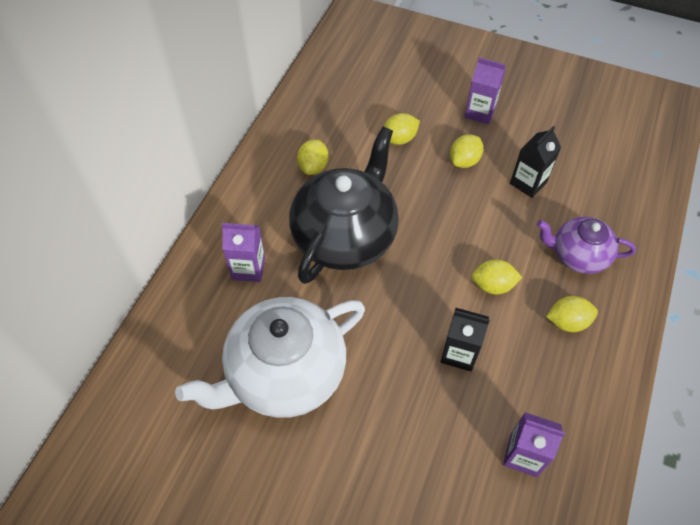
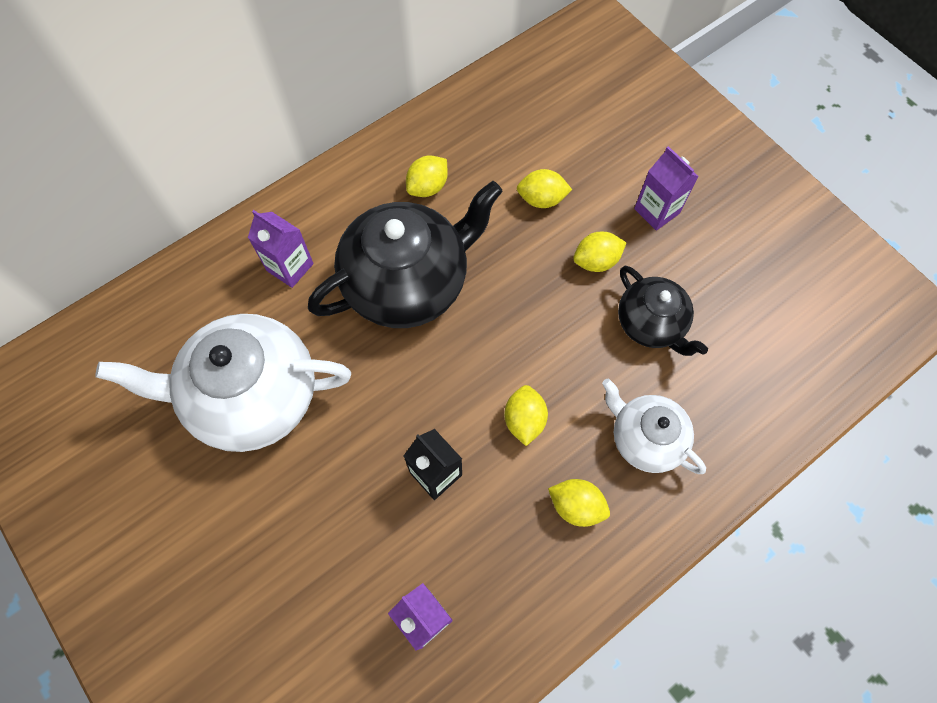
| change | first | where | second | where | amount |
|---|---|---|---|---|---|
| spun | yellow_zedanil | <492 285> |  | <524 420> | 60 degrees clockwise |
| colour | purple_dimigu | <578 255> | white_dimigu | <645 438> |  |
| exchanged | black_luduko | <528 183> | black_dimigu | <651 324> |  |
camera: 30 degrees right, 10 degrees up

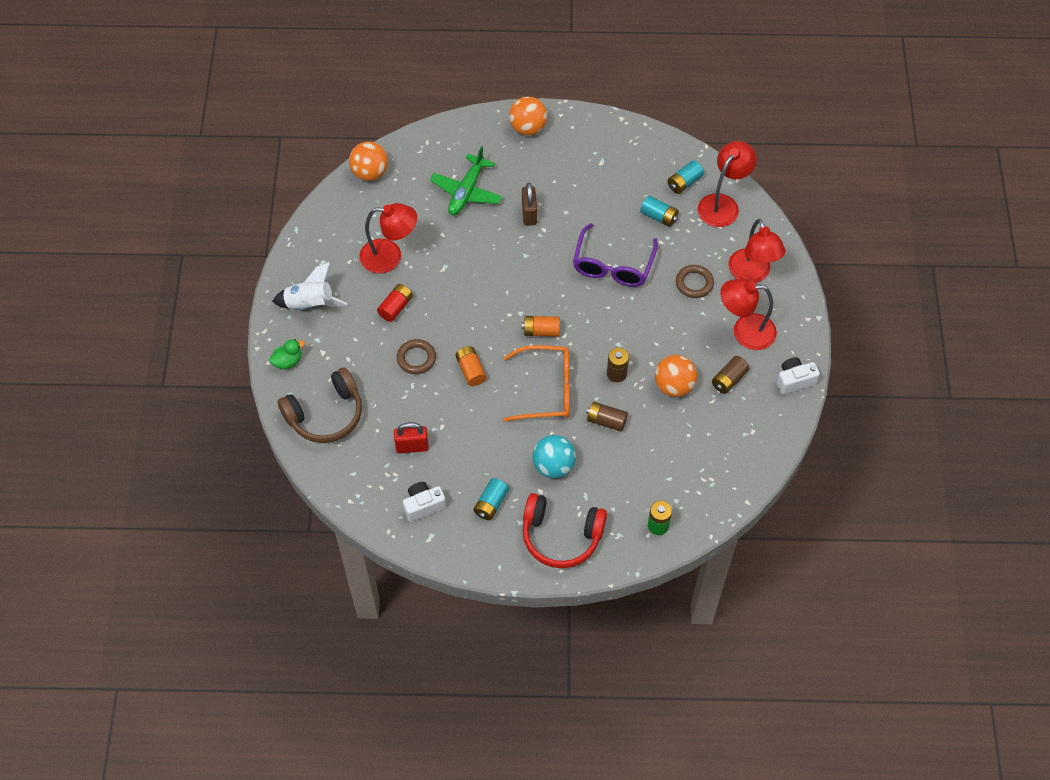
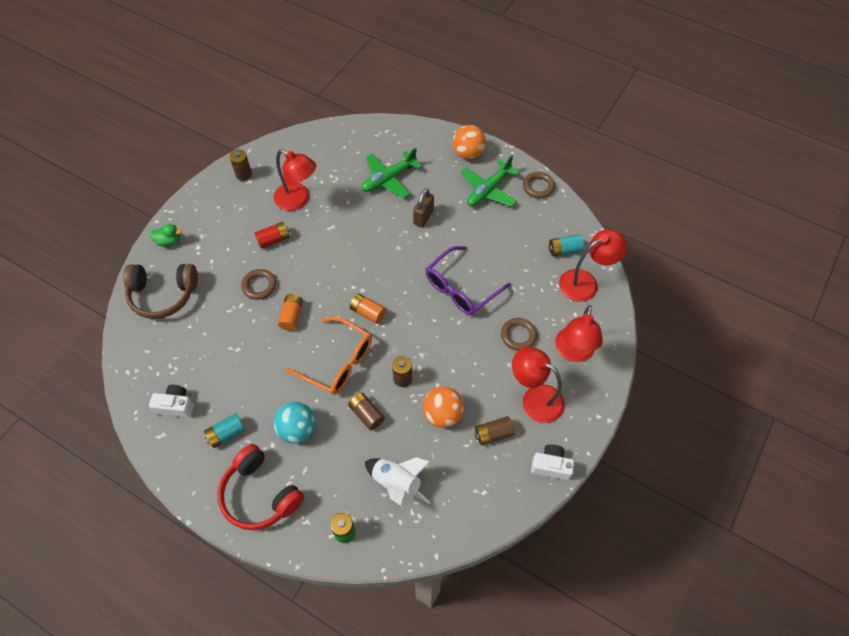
| change | first | where | second | where | amount |
|---|---|---|---|---|---|
| appeared |  |  | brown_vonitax | <244 174> |  |
| relocated | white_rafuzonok | <310 304> |  | <397 483> |  |
| appeared |  |  | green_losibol | <488 190> |  |
| appeared |  |  | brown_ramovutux | <538 187> |  |
| missing | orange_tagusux | <370 173> |  |  |  |
| missing | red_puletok | <412 446> |  |  |  |
| missing | turquoise_vonitax | <659 216> |  |  |  |
camera: 30 degrees right, 0 degrees up

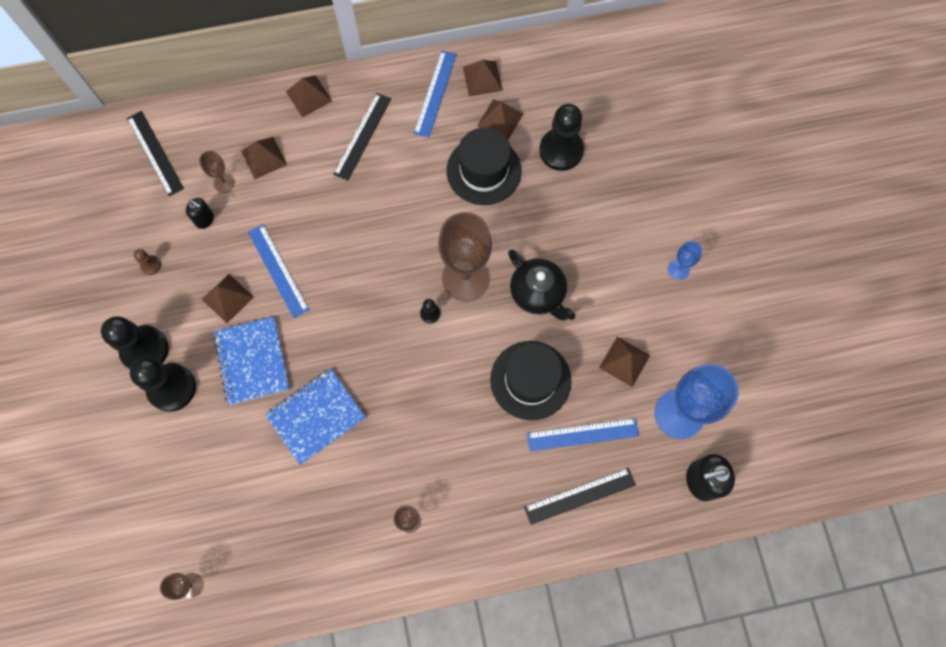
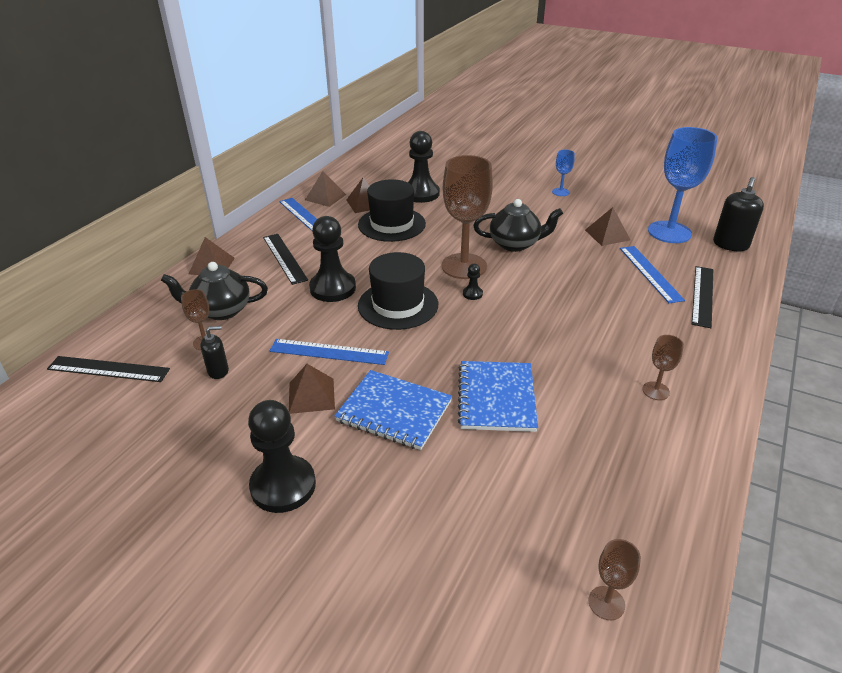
| change | first | where | second | where | amount |
|---|---|---|---|---|---|
| exchanged | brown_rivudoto | <264 157> | black_dimigu | <221 310> |  |
| relocated | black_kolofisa | <172 388> |  | <333 288> |  |
| relocated | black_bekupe | <530 380> |  | <398 305> |  |
| spun | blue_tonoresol | <582 434> |  | <650 273> | 45 degrees counterclockwise |
| missing | brown_kolofisa | <151 265> |  |  |  |
camera: 50 degrees left, 35 degrees down

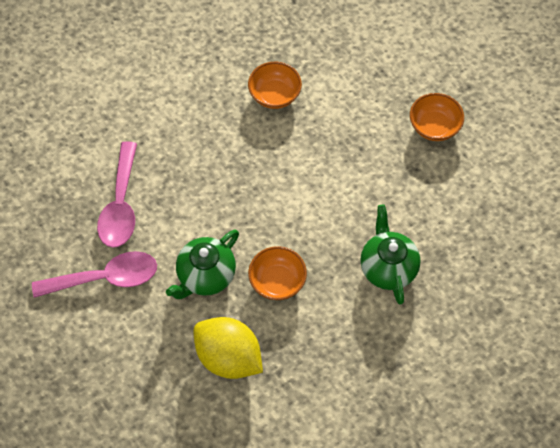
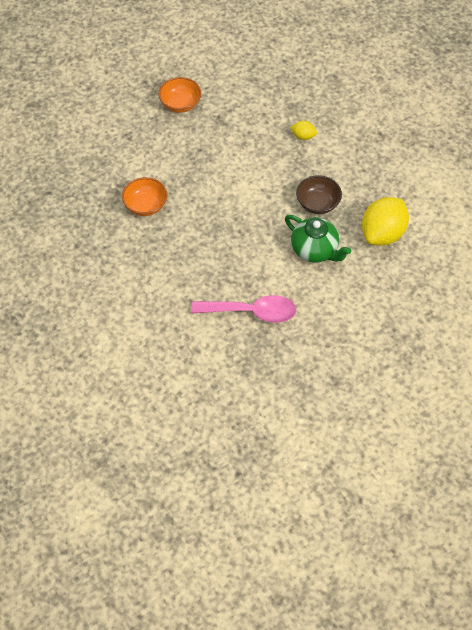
| change | first | where | second | where | amount |
|---|---|---|---|---|---|
| exchanged | green_dimigu | <388 267> | yellow_zedanil | <303 136> |  |
| colour | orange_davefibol | <277 281> | brown_davefibol | <318 203> |  |
| missing | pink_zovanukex | <105 278> |  |  |  |
camera: 90 degrees left, 5 degrees down

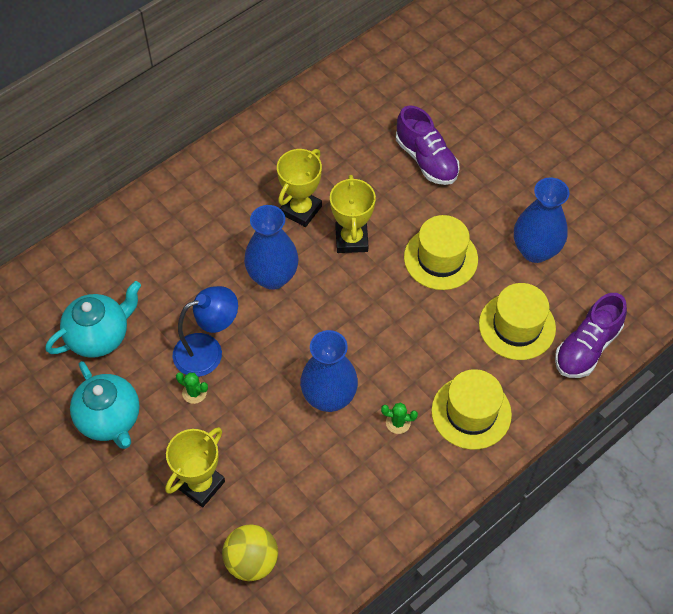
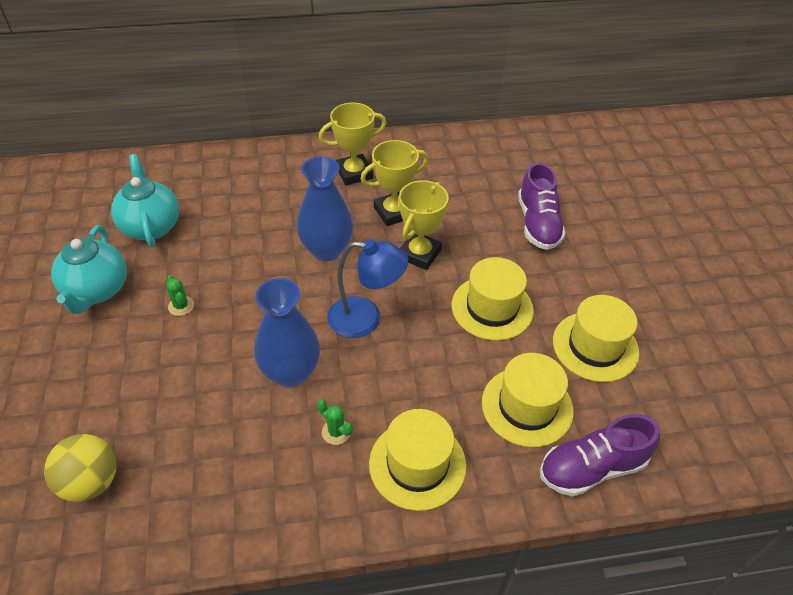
| change | first | where | second | where | amount |
|---|---|---|---|---|---|
| spun | turquoise_dimigu | <100 336> |  | <151 226> | 105 degrees counterclockwise |
| relocated | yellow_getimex | <200 484> |  | <354 173> |  |
| relocated | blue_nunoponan | <208 351> |  | <365 319> |  |
| exchanged | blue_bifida | <535 250> | yellow_bekupe | <595 346> |  |
camera: 30 degrees right, 10 degrees down

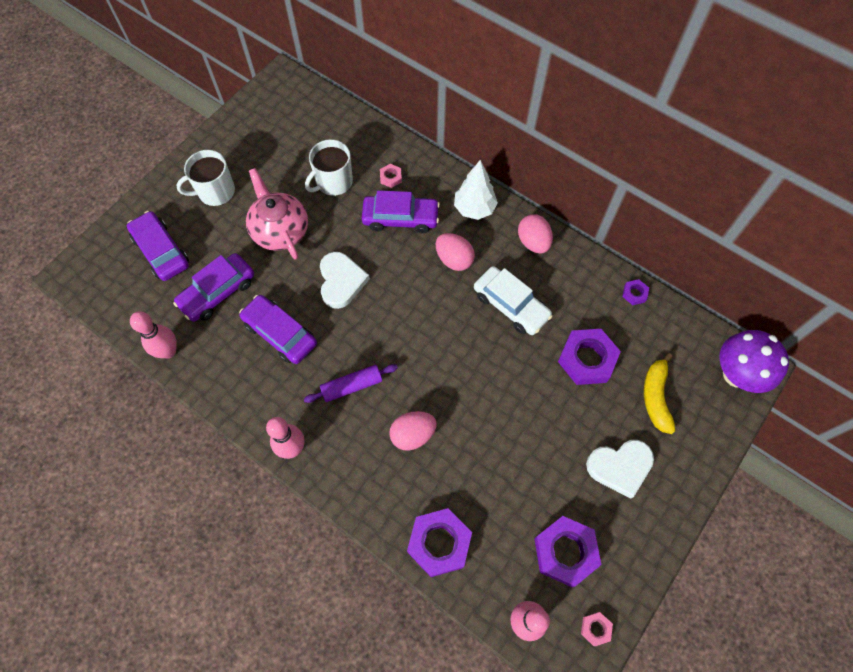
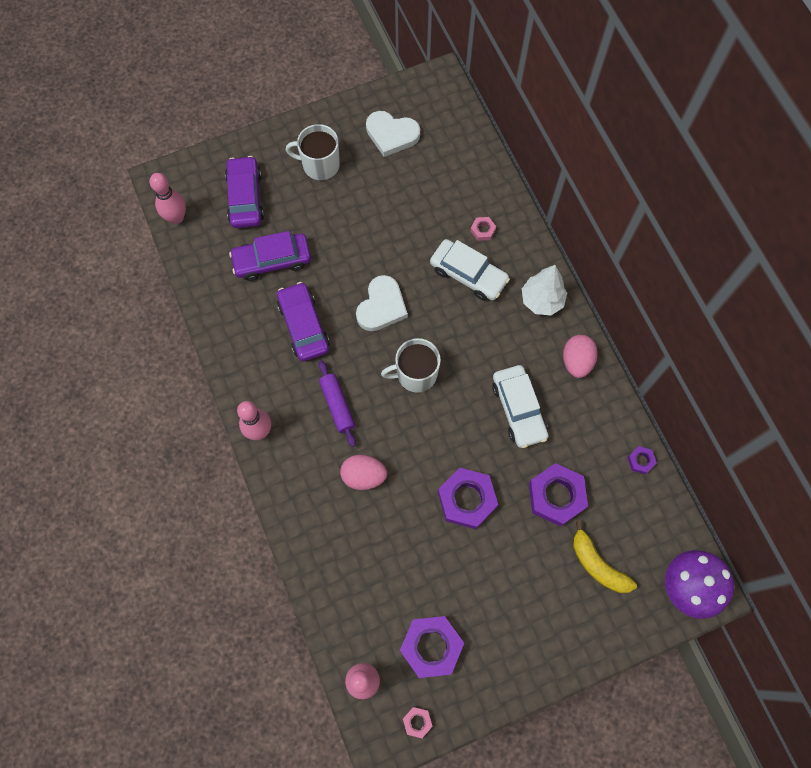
| change | first | where | second | where | amount |
|---|---|---|---|---|---|
| relocated | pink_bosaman | <168 351> |  | <176 217> |  |
| spun | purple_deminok | <352 386> |  | <337 405> | 60 degrees clockwise |
| relocated | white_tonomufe | <620 467> |  | <391 135> |  |
| relocated | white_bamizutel | <333 182> |  | <415 374> |  |
| colour | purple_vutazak | <400 218> | white_vutazak | <468 274> |  |
| relocated | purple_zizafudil | <439 543> |  | <467 499> |  |
| spun | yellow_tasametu | <656 397> |  | <597 564> | 75 degrees counterclockwise |
| missing | pink_dimigu | <280 230> |  |  |  |
| missing | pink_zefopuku | <454 259> |  |  |  |
camera: 30 degrees right, 5 degrees up

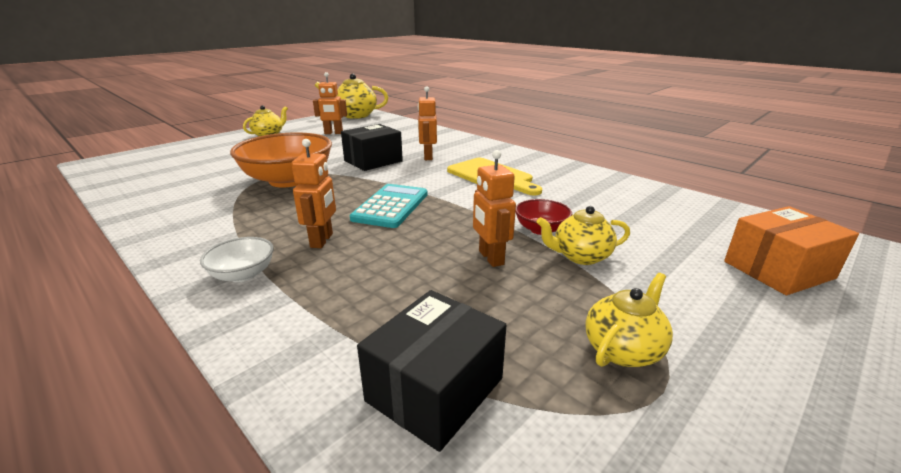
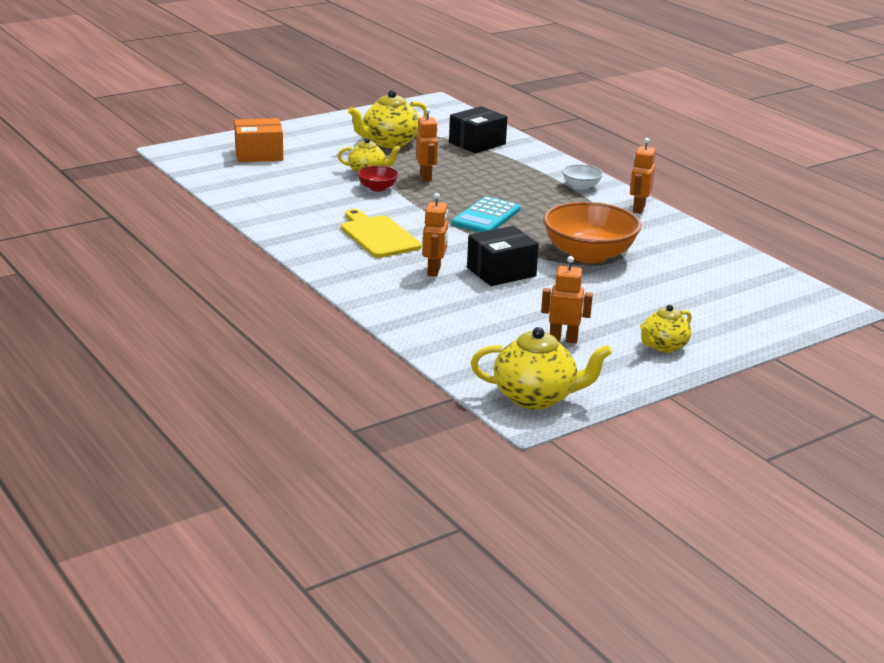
| change | first | where | second | where | amount |
|---|---|---|---|---|---|
| size | yellow_dimigu | <623 349> |  | <389 143> | x1.59 |
| relocated | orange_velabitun | <322 240> |  | <638 209> |  |
camera: 170 degrees left, 0 degrees up

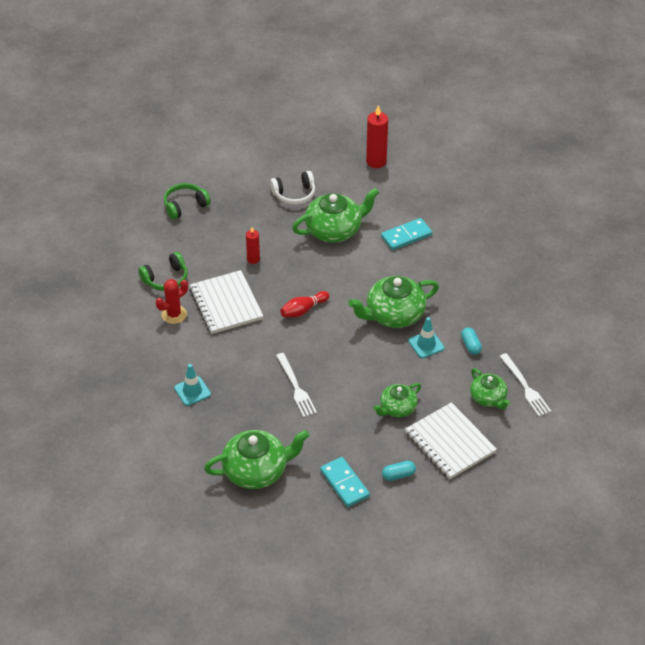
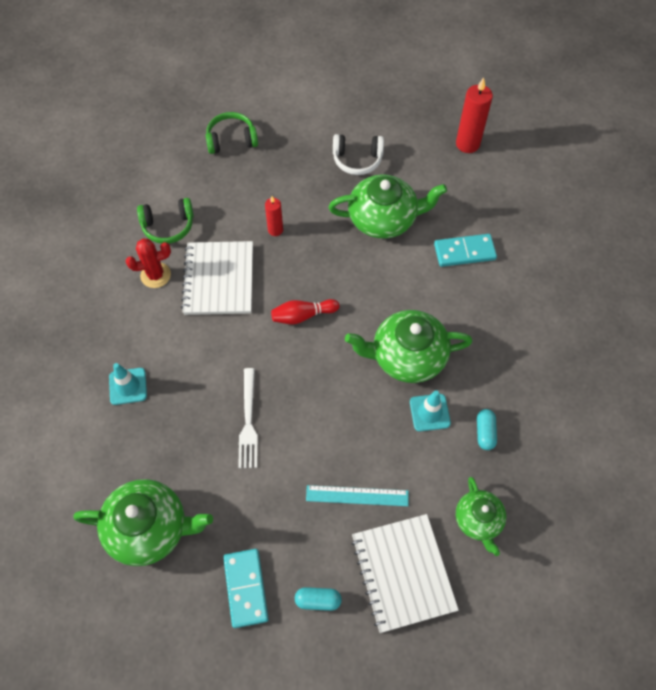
| change | first | where | second | where | amount |
|---|---|---|---|---|---|
| exchanged | green_dimigu | <397 408> | turquoise_tonoresol | <357 495> |  |
| missing | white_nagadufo | <525 387> |  |  |  |
camera: 20 degrees right, 15 degrees up

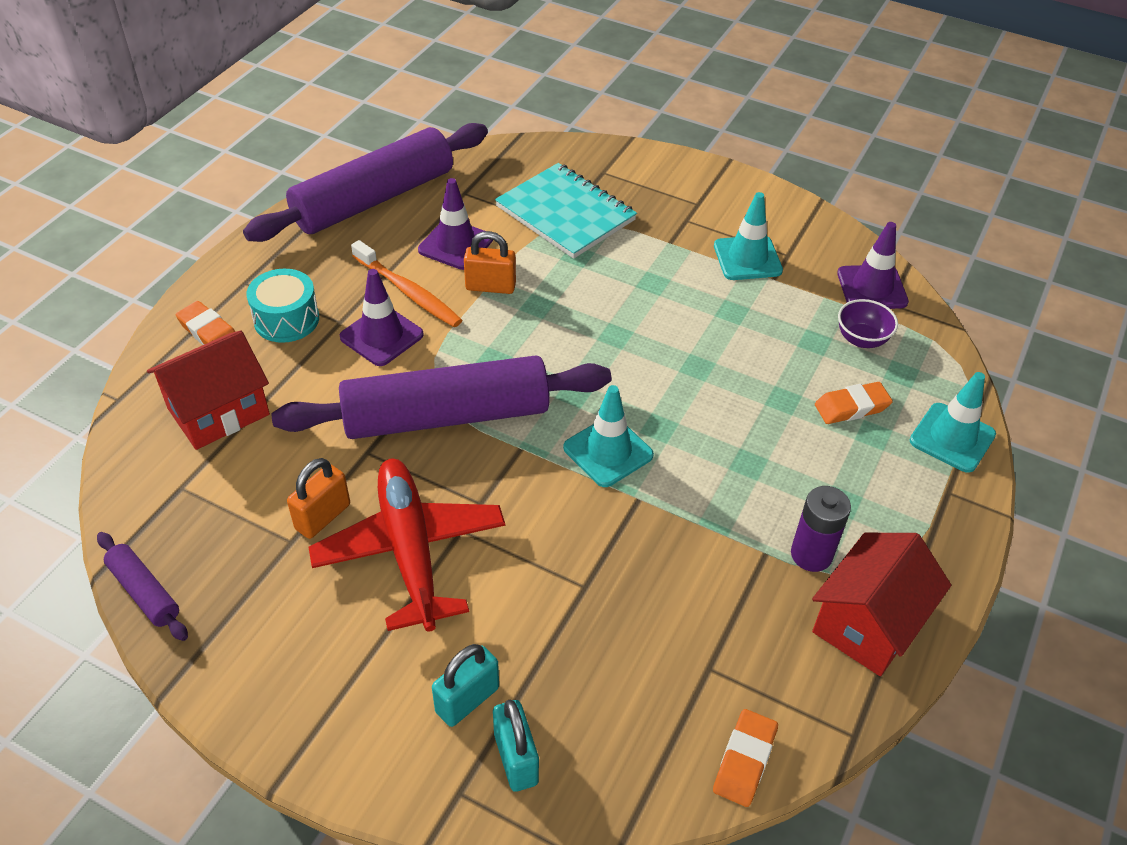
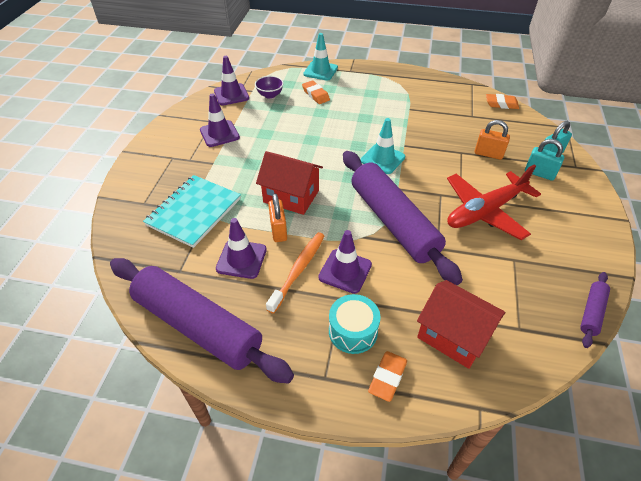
| change | first | where | second | where | amount |
|---|---|---|---|---|---|
| colour | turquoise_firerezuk | <747 258> | purple_firerezuk | <219 134> |  |
| relocated | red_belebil | <868 623> |  | <291 196> |  |
| relocated | orange_puletok | <323 517> |  | <488 154> |  |
| missing | purple_vonitax | <811 554> |  |  |  |
camera: 105 degrees left, 0 degrees up

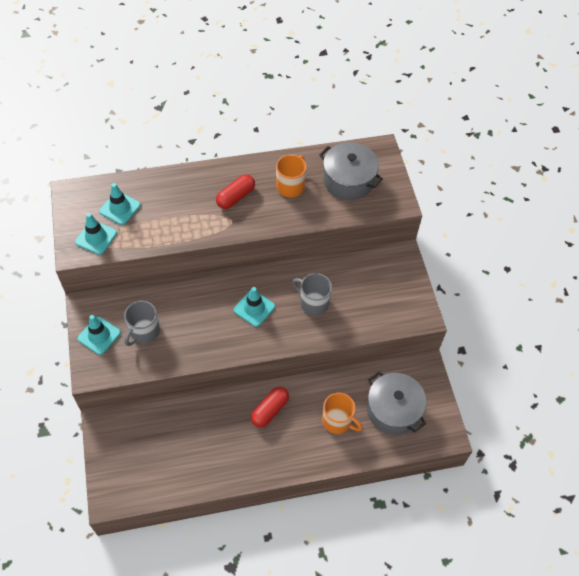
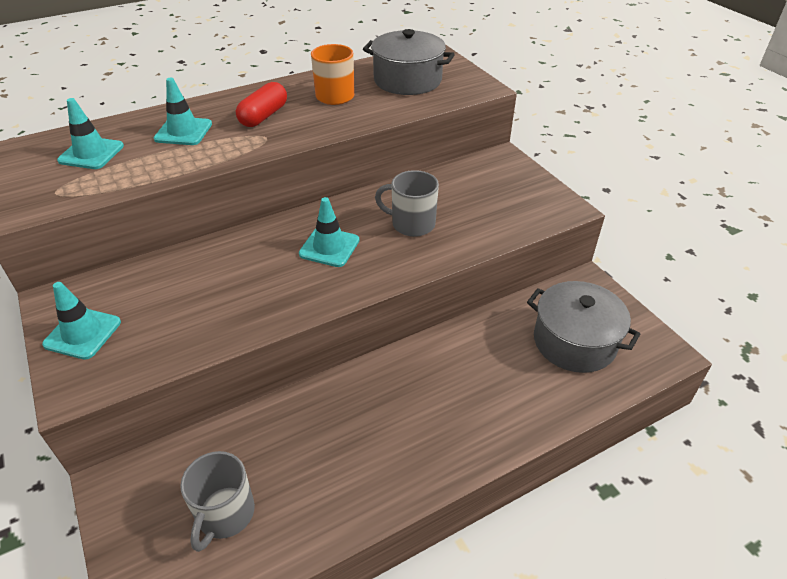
| change | first | where | second | where | amount |
|---|---|---|---|---|---|
| relocated | turquoise_firerezuk | <96 237> |  | <183 131> |  |
| relocated | grey_bamizutel | <144 332> |  | <225 514> |  |
| missing | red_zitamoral | <270 410> |  |  |  |
| missing | orange_bamizutel | <337 421> |  |  |  |
camera: 15 degrees left, 15 degrees down

